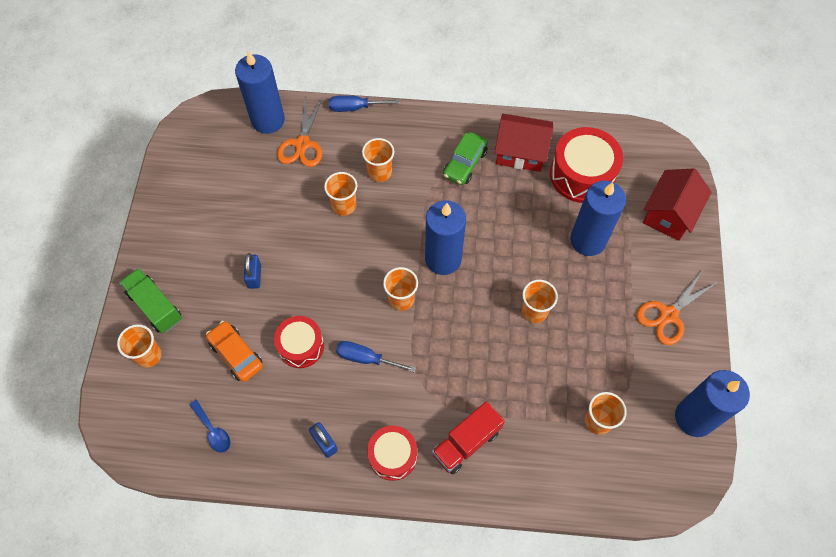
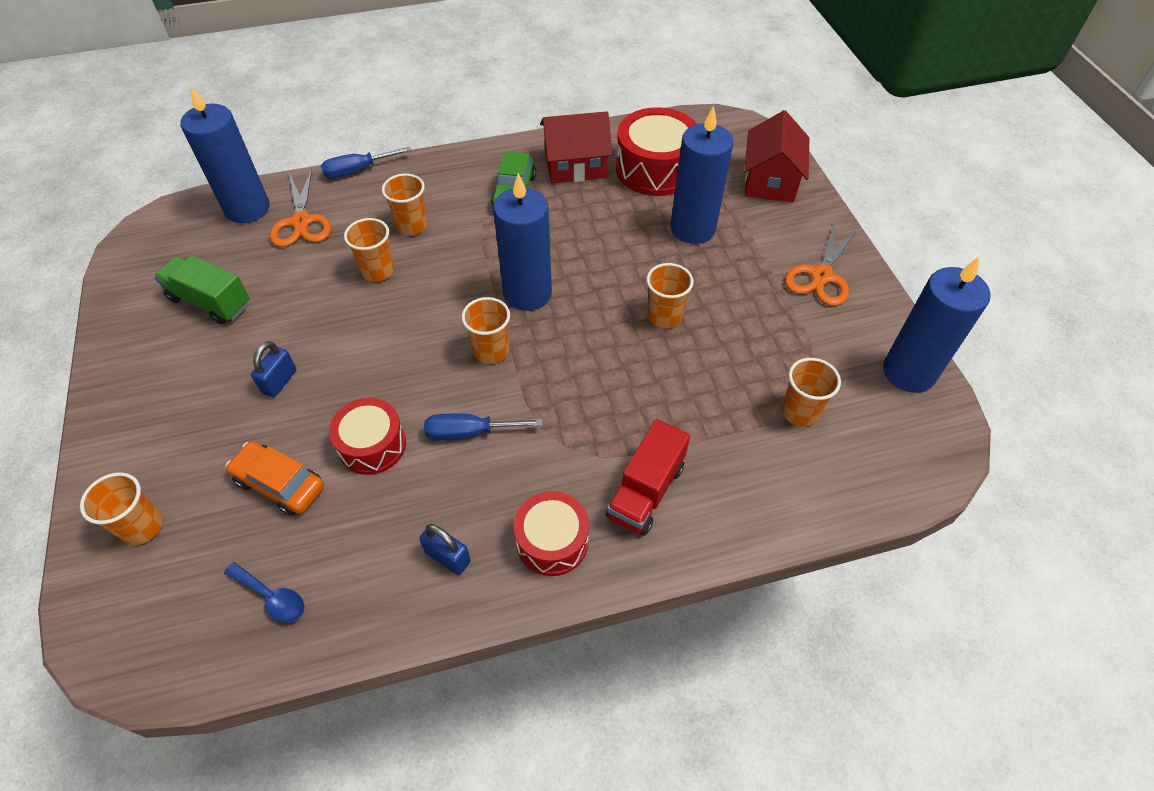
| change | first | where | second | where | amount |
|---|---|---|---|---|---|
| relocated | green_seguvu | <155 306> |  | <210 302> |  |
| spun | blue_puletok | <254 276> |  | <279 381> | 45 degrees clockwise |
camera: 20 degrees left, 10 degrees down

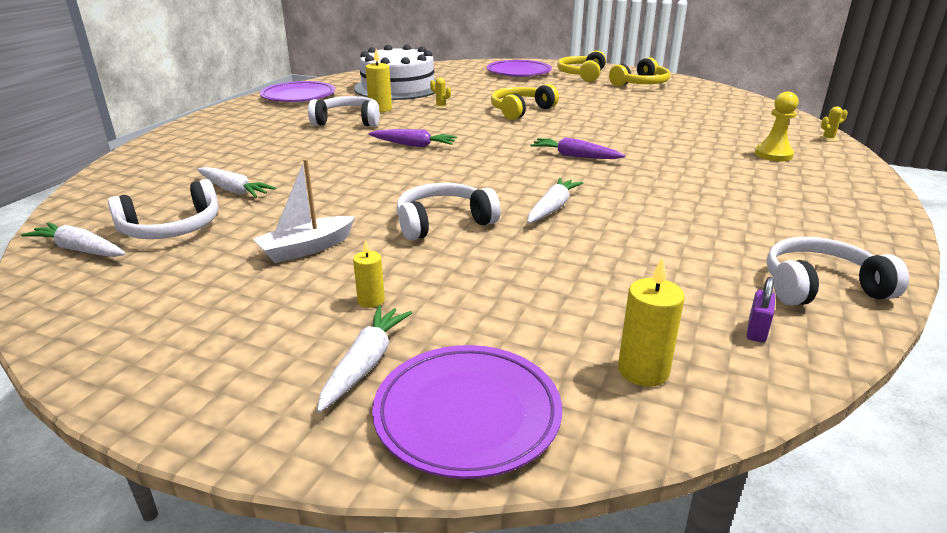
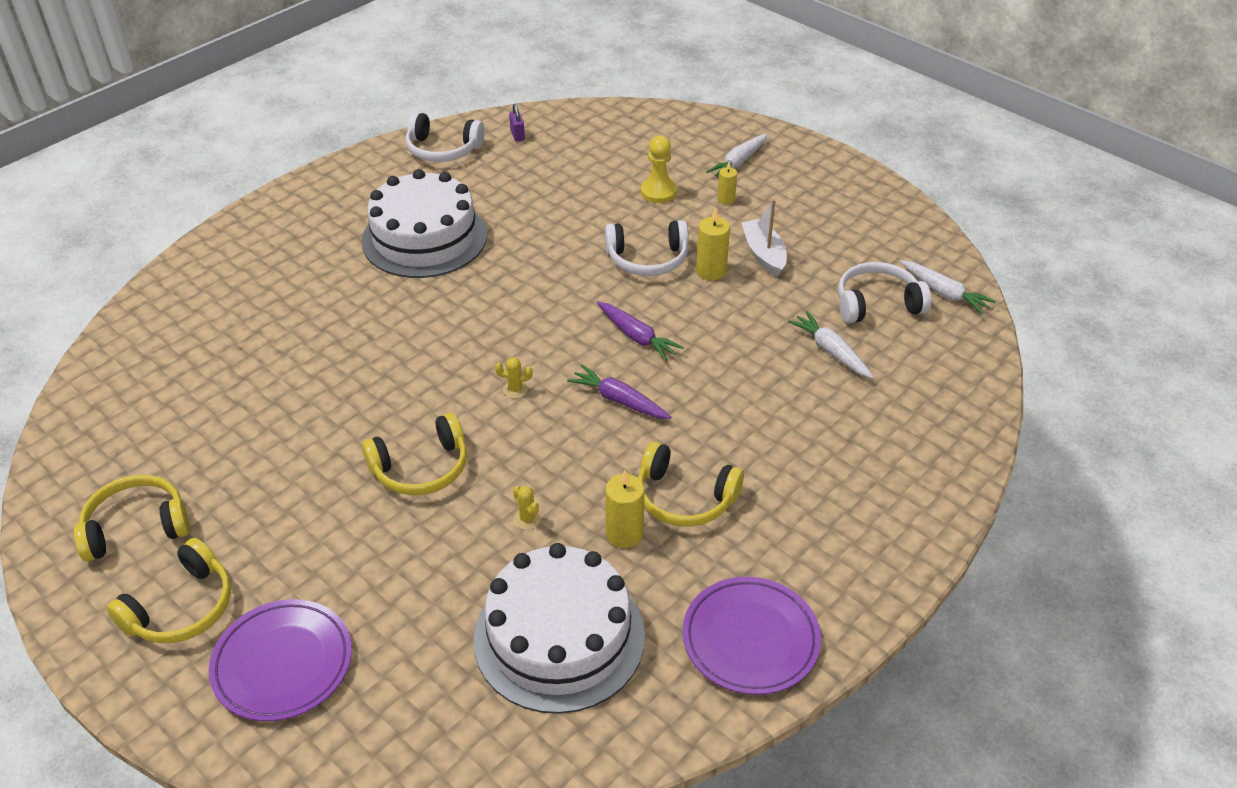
| change | first | where | second | where | amount |
|---|---|---|---|---|---|
| appeared |  |  | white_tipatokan | <424 238> |  |
| relocated | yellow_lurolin | <828 139> |  | <515 389> |  |
| spun | purple_puletok | <756 331> |  | <517 135> | 60 degrees counterclockwise |
| relocated | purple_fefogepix | <575 156> |  | <636 337> |  |
| colour | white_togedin | <348 121> | yellow_togedin | <684 498> |  |
| relocated | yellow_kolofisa | <773 155> |  | <658 192> |  |
| relocated | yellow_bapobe | <643 371> |  | <711 271> |  |
| spun | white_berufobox | <306 248> |  | <764 254> | 90 degrees counterclockwise |
| missing | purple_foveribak | <467 414> |  |  |  |
| missing | white_fefogepix | <552 208> |  |  |  |
camera: 160 degrees left, 15 degrees up

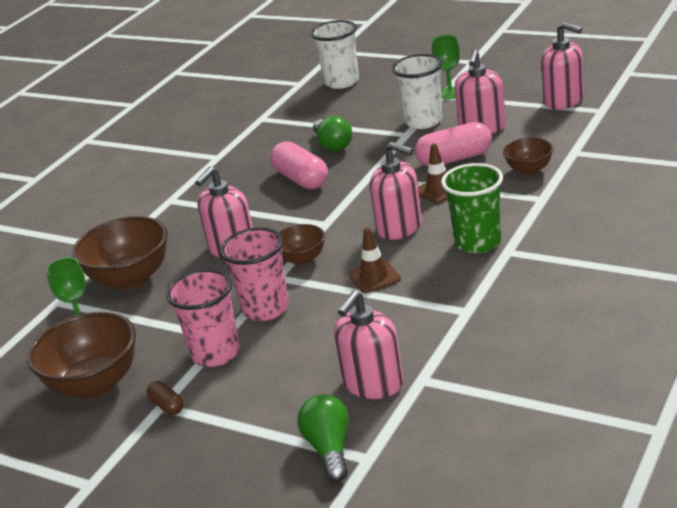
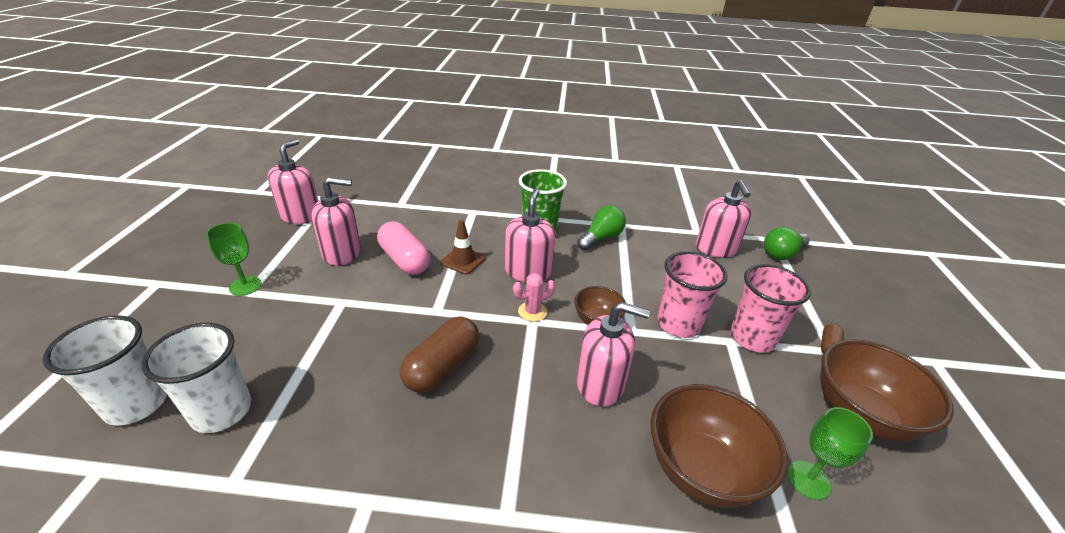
| change | first | where | second | where | amount |
|---|---|---|---|---|---|
| relocated | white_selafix | <423 121> |  | <221 411> |  |
| colour | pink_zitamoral | <301 179> | brown_zitamoral | <442 366> |  |
| appeared |  |  | pink_lurolin | <532 311> |  |
| relocated | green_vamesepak | <333 145> |  | <601 238> |  |
| spun | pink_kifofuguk | <373 384> |  | <716 248> | 75 degrees clockwise |
| missing | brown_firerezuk | <374 277> |  |  |  |
| missing | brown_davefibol | <529 170> |  |  |  |
camera: 120 degrees left, 5 degrees up

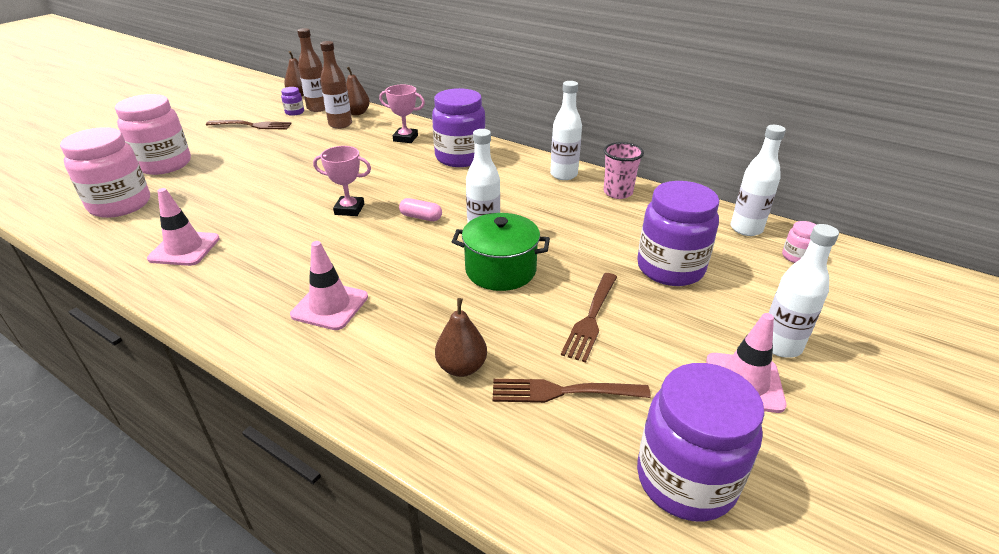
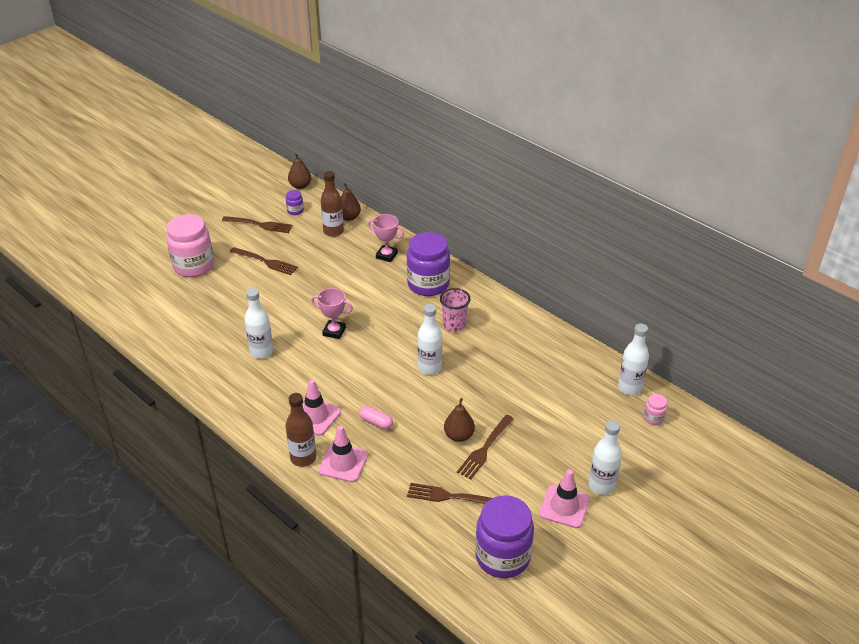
| change | first | where | second | where | amount |
|---|---|---|---|---|---|
| appeared |  |  | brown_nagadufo | <265 261> |  |
| relocated | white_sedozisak | <563 175> |  | <261 352> |  |
| relocated | brown_sedozisak | <318 108> |  | <303 458> |  |
| relocated | pink_firerezuk | <184 248> |  | <343 463> |  |
| relocated | pink_zitamoral | <421 217> |  | <376 422> |  |
| relocated | pink_selafix | <618 192> |  | <454 325> |  |
| relocated | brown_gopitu | <462 367> |  | <459 436> |  |
| missing | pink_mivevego | <120 204> |  |  |  |
| missing | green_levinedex | <500 270> |  |  |  |
| missing | purple_mivevego | <670 268> |  |  |  |
camera: 10 degrees right, 5 degrees up

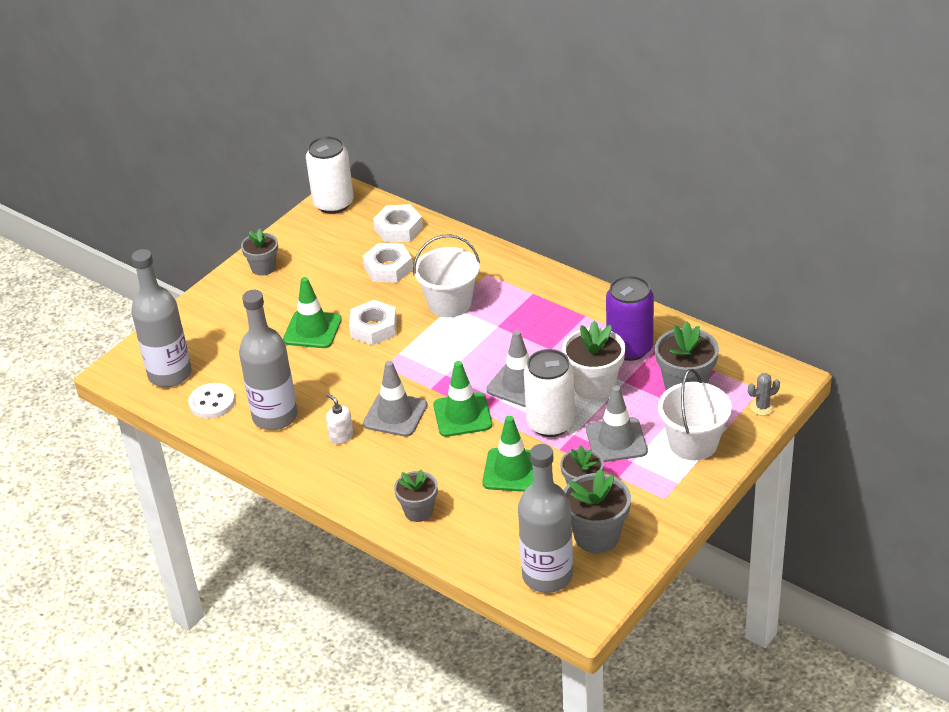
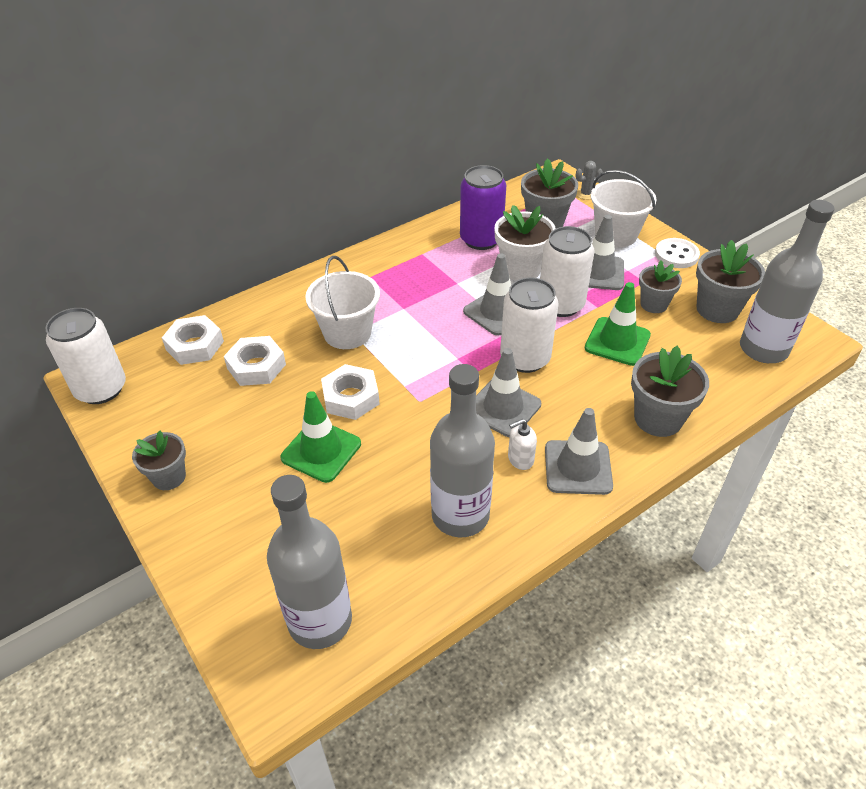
| change | first | where | second | where | amount |
|---|---|---|---|---|---|
| exchanged | green_firerezuk | <462 415> | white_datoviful | <525 358> |  |
| appeared |  |  | grey_firerezuk | <578 467> |  |
| spun | grey_lurolin | <762 407> |  | <586 194> | 75 degrees clockwise |
| size | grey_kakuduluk | <418 511> |  | <658 418> | x1.53 |
| relocated | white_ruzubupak | <212 402> |  | <676 255> |  |
camera: 75 degrees left, 5 degrees up

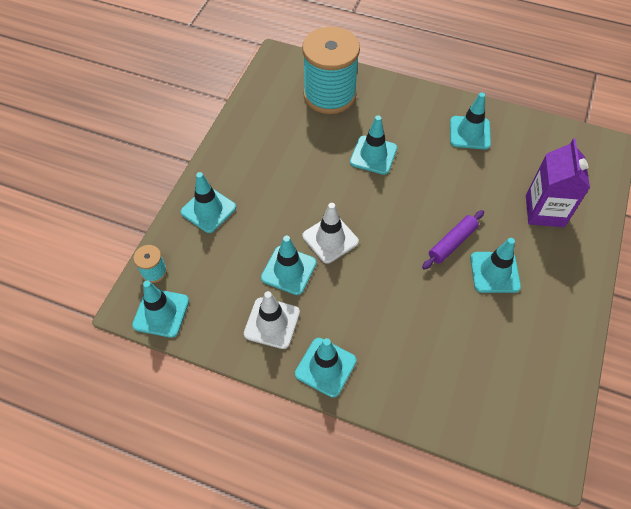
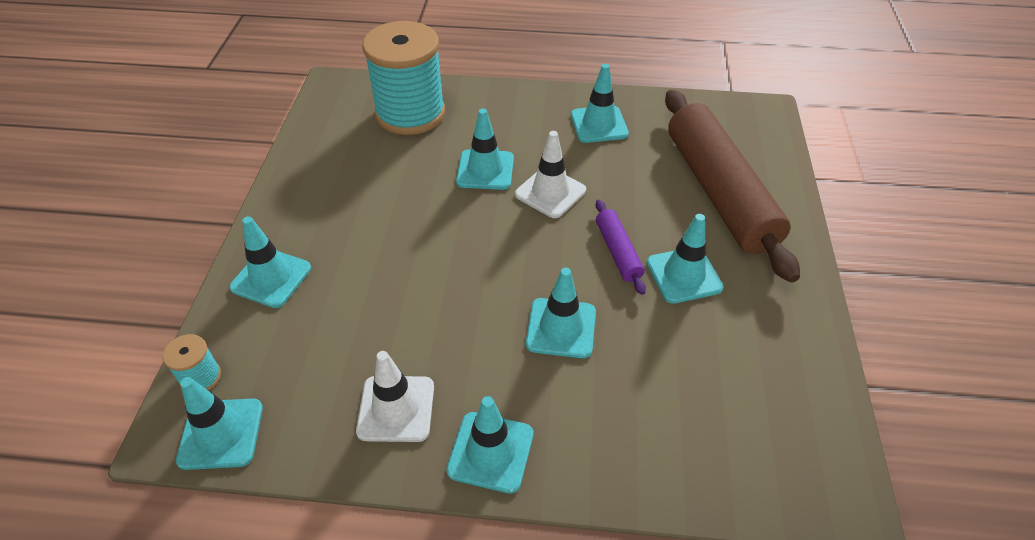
| change | first | where | second | where | amount |
|---|---|---|---|---|---|
| relocated | white_firerezuk | <330 239> |  | <550 192> |  |
| relocated | turquoise_firerezuk | <289 270> |  | <561 328> |  |
| spun | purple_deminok | <452 243> |  | <618 252> | 45 degrees counterclockwise |
| exchanged | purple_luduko | <544 211> | brown_deminok | <719 192> |  |
camera: 15 degrees left, 10 degrees down

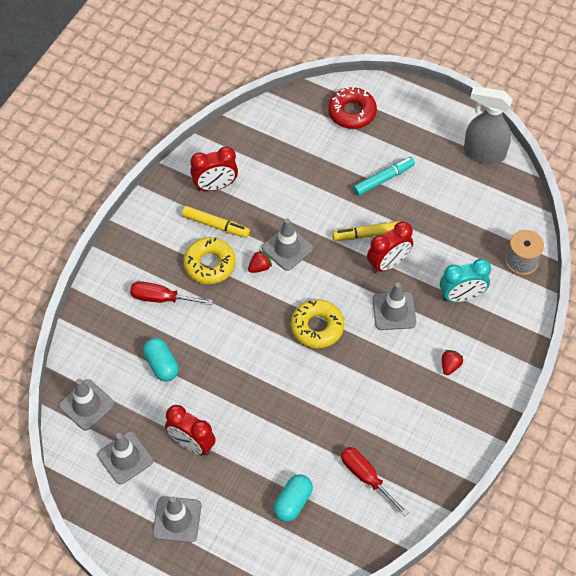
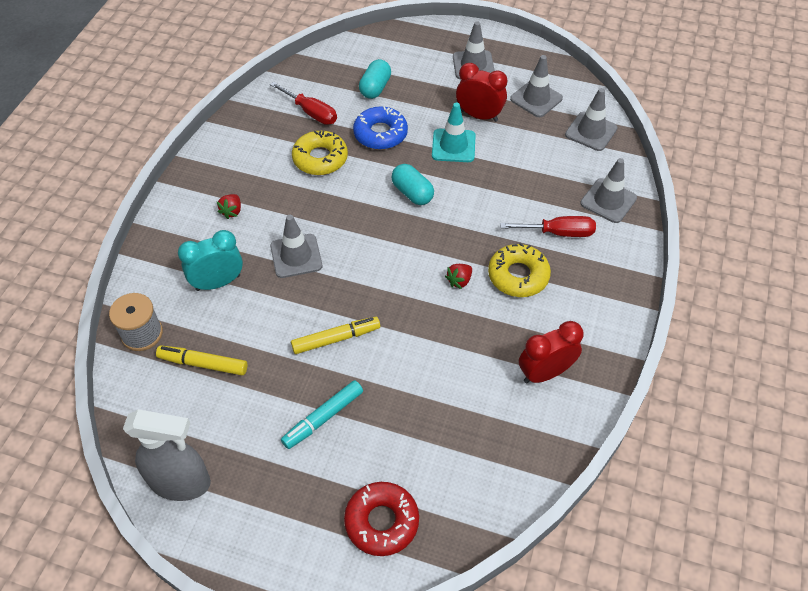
| change | first | where | second | where | amount |
|---|---|---|---|---|---|
| relocated | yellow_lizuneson | <215 225> |  | <203 364> |  |
| relocated | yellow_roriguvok | <317 327> |  | <320 158> |  |
| appeared |  |  | blue_roriguvok | <380 134> |  |
| relocated | turquoise_zitamoral | <161 365> |  | <412 193> |  |
| appeared |  |  | turquoise_firerezuk | <453 146> |  |
| relocated | grey_firerezuk | <287 248> |  | <608 201> |  |
| missing | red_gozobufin | <388 263> |  |  |  |
camera: 170 degrees right, 5 degrees down

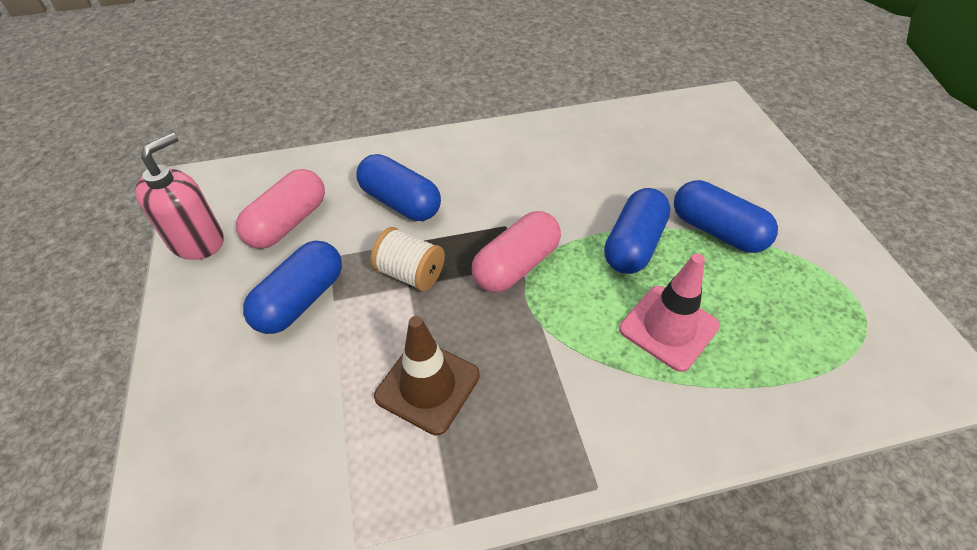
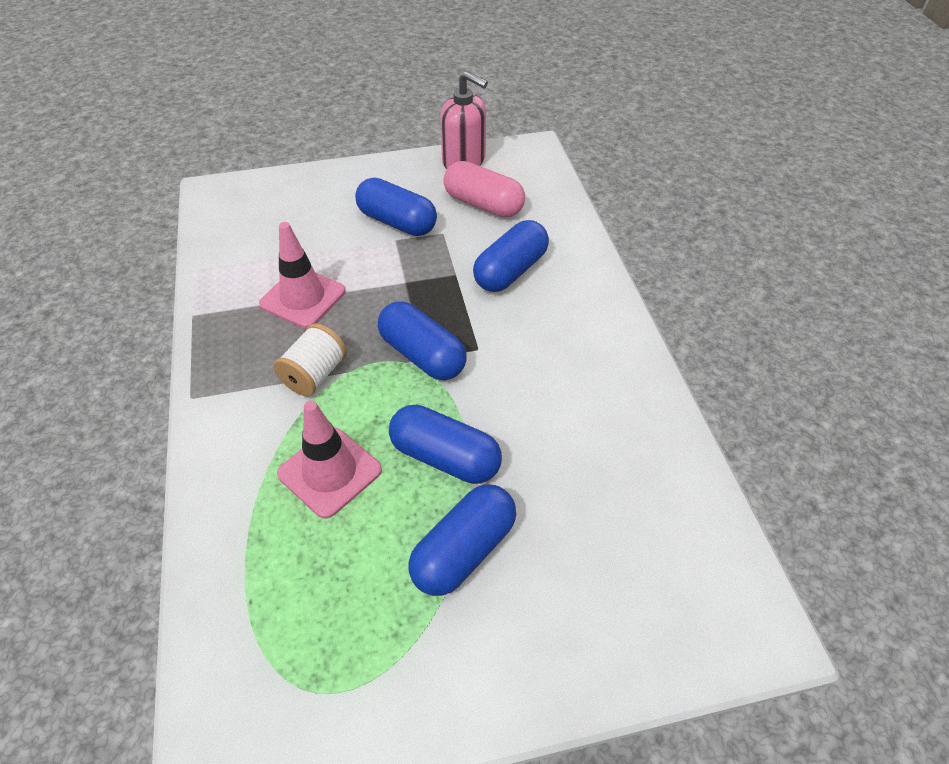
| change | first | where | second | where | amount |
|---|---|---|---|---|---|
| colour | brown_firerezuk | <427 386> | pink_firerezuk | <303 298> |  |
| relocated | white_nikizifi | <410 273> |  | <315 374> |  |
| colour | pink_zitamoral | <516 266> | blue_zitamoral | <422 355> |  |
camera: 90 degrees right, 0 degrees up

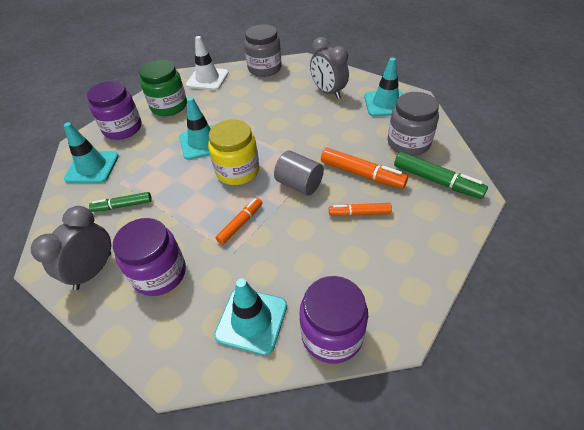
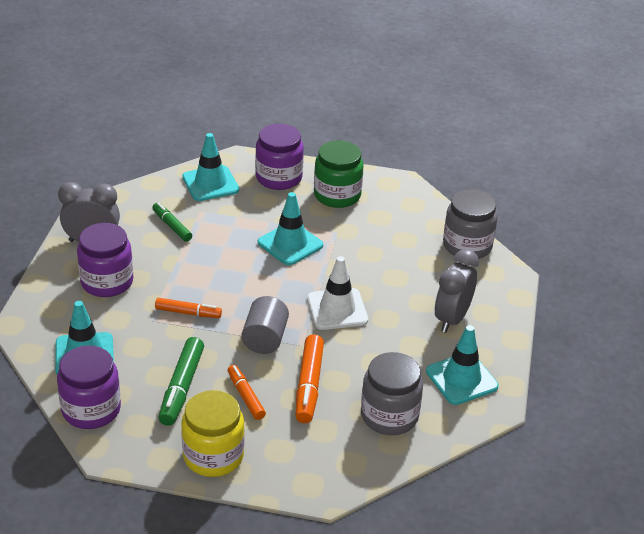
| change | first | where | second | where | amount |
|---|---|---|---|---|---|
| relocated | green_lizuneson | <436 181> |  | <181 387> |  |
| relocated | yellow_mivevego | <237 171> |  | <213 456> |  |
| relocated | white_firerezuk | <207 79> |  | <337 309> |  |
camera: 60 degrees right, 10 degrees down

